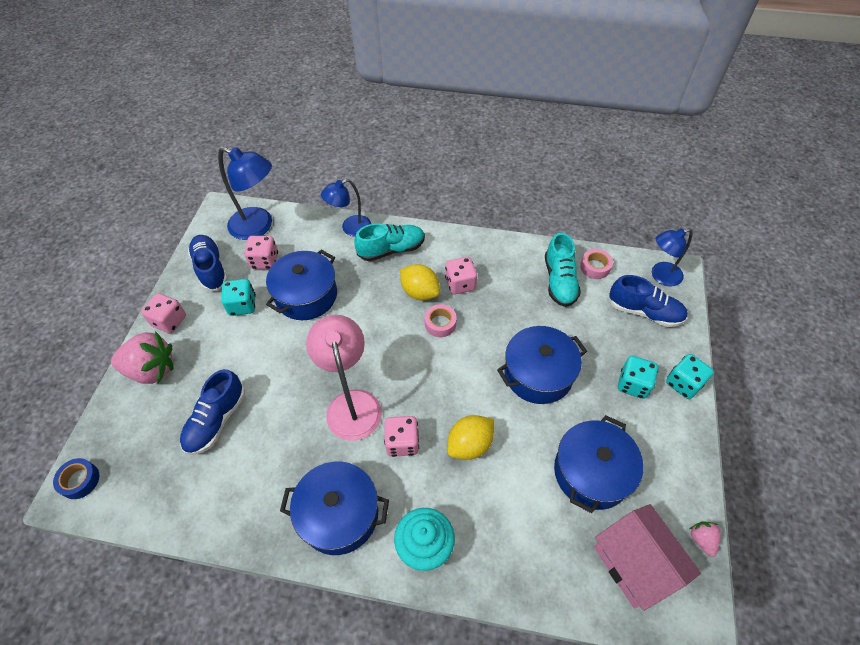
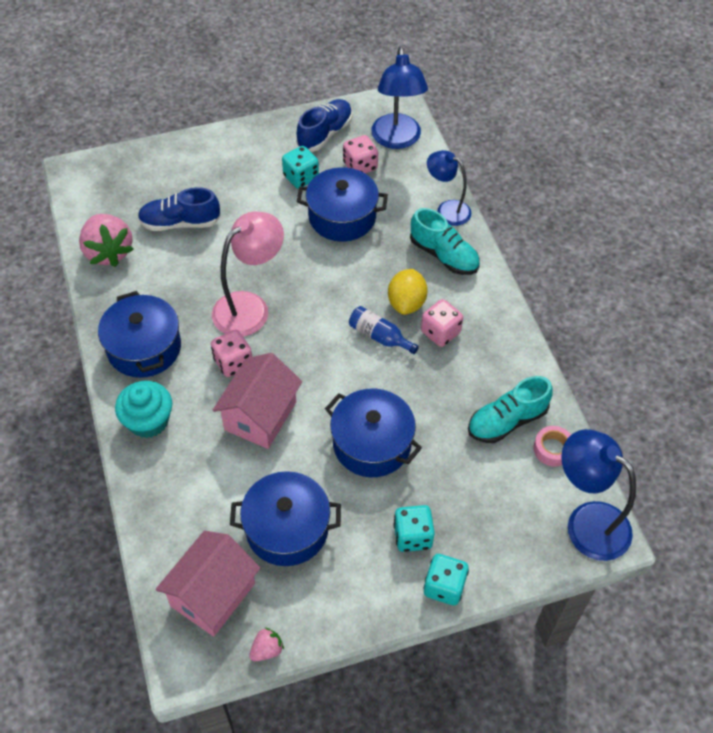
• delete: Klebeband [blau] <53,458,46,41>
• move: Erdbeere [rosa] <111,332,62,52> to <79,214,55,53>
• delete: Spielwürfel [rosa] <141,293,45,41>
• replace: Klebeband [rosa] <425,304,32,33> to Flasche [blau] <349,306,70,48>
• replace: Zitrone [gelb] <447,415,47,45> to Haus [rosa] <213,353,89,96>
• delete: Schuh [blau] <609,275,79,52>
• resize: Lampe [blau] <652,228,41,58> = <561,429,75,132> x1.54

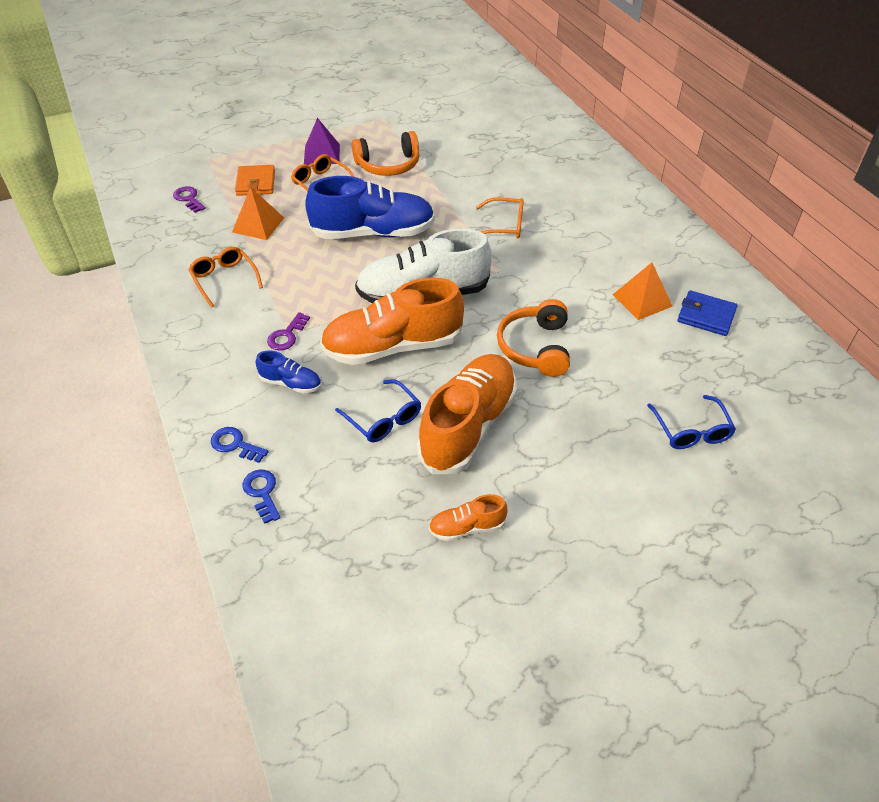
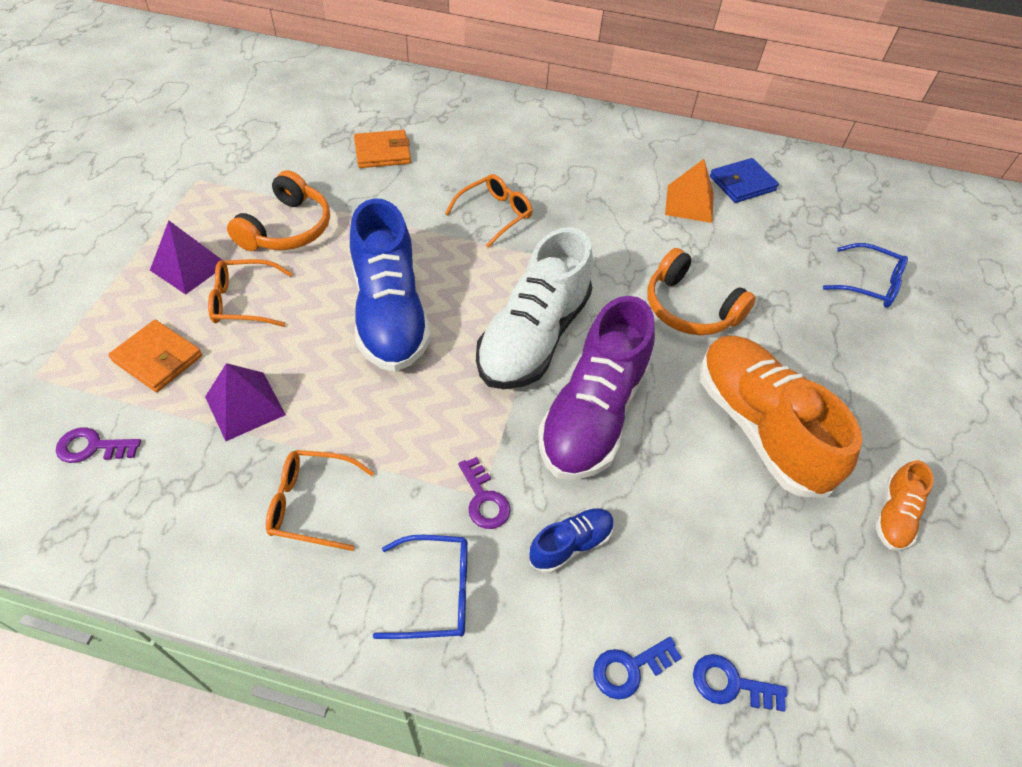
• recolor: Pyramide [orange] <232,187,52,53> to Pyramide [lila] <205,363,81,78>
• rotate: Schuh [blau] <305,176,130,63> = <350,198,81,174> 135 degrees clockwise
• recolor: Schuh [orange] <320,277,144,88> to Schuh [lila] <538,296,117,184>
• move: Brille [blau] <335,379,86,63> to <373,535,95,104>
• insert: Geldbörse [orange] <354,130,57,38>

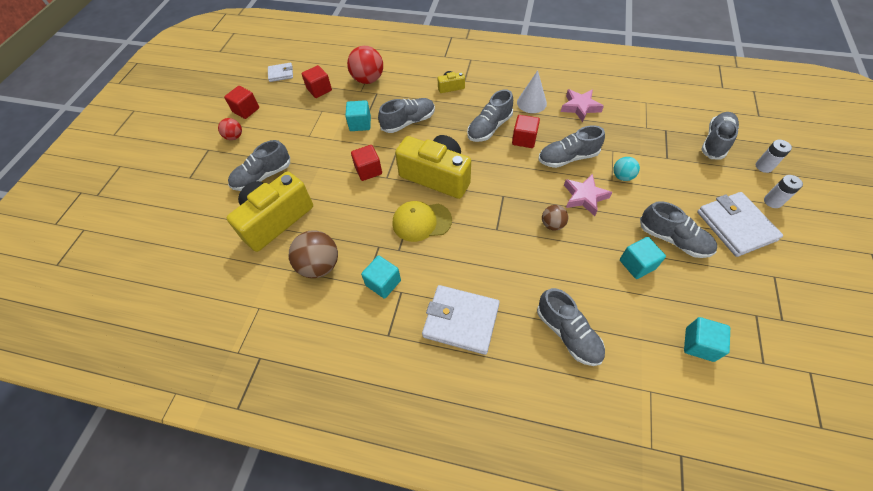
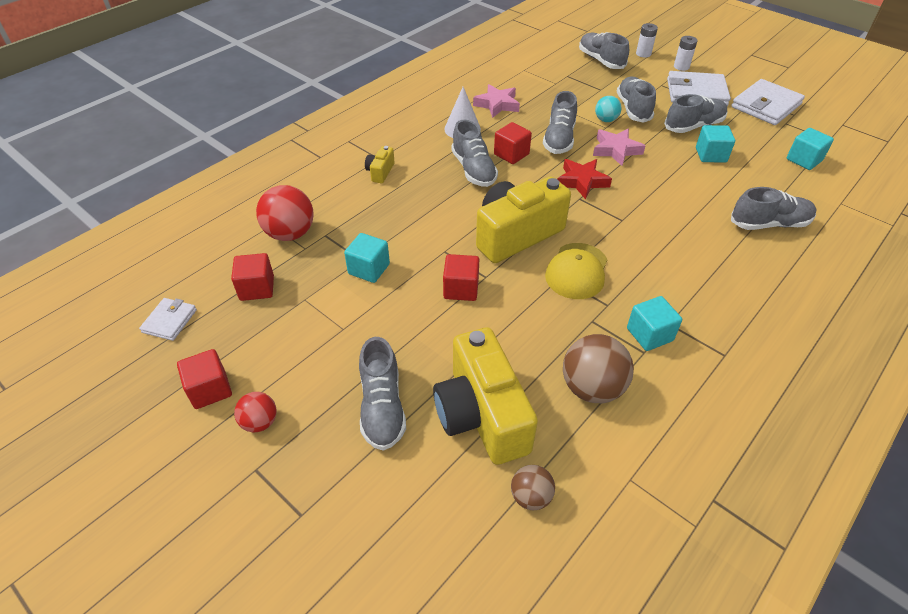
• move: Schuh [grau] <378,98,57,35> to <617,77,39,46>
• move: Geldbörse [weiß] <422,285,78,70> to <731,79,74,46>
• move: Ball [braun] <542,205,26,26> to <511,465,44,45>
• insert: Stern [rot] <557,159,55,41>

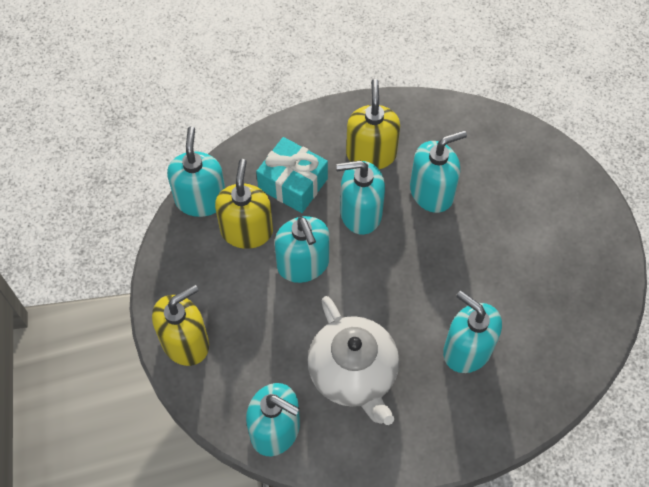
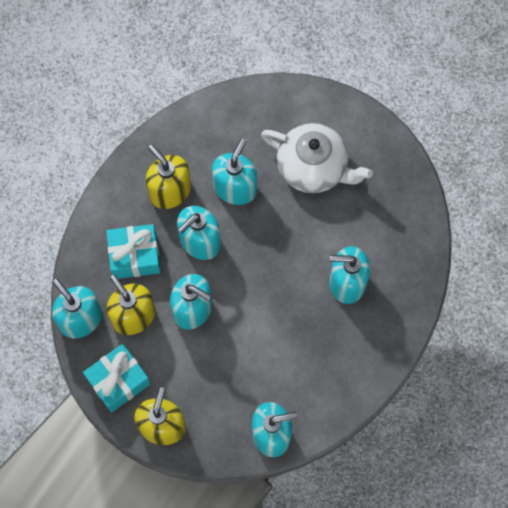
• move: Teekanne [weiß] <308,296,91,129> to <261,123,112,70>
• insert: Geschenk [türkis] <83,344,68,69>

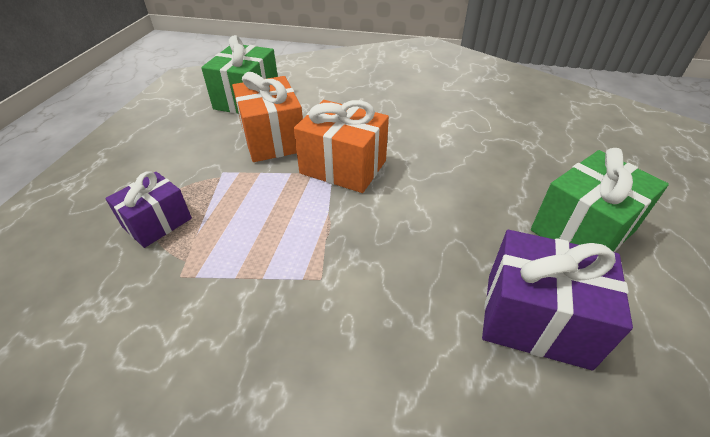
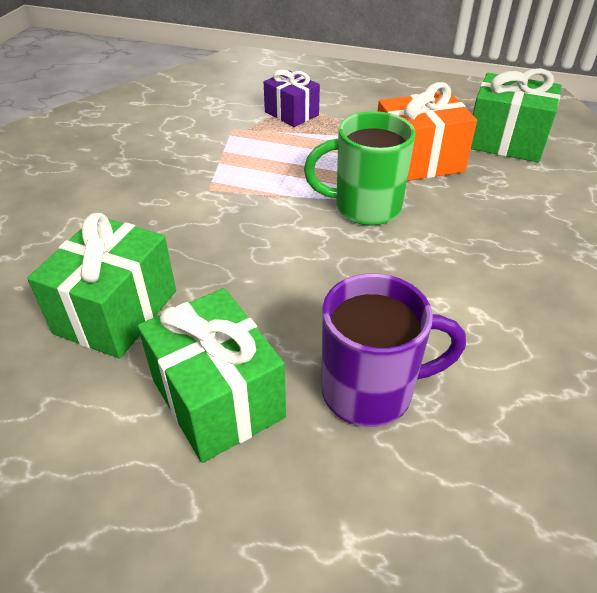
• replace: Geschenk [orange] <294,100,95,93> to Tasse [grün] <304,111,111,115>
• recolor: Geschenk [lila] <482,230,151,140> to Geschenk [grün] <27,213,149,146>
• insert: Tasse [lila] <322,273,144,154>

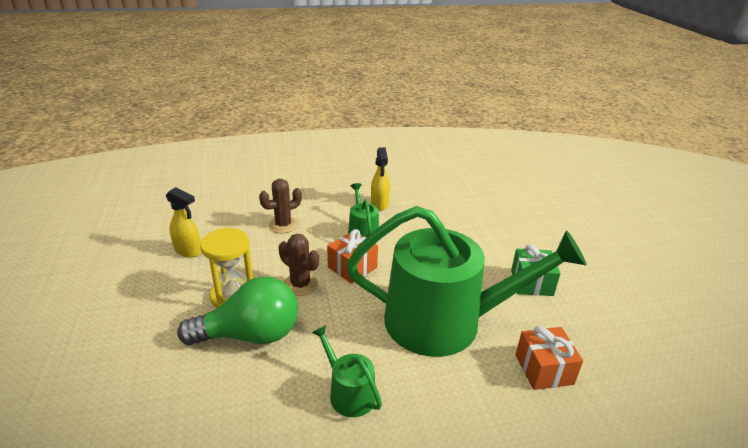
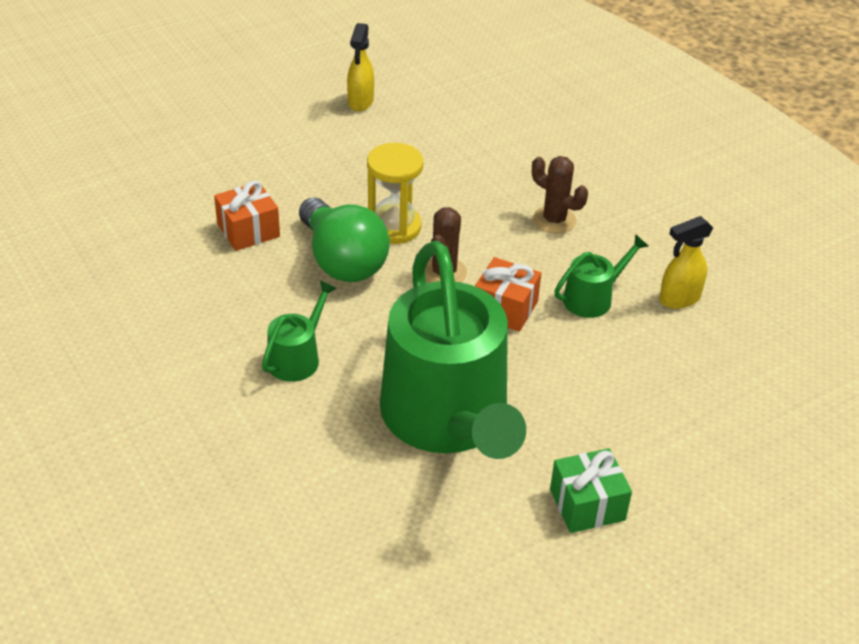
• move: Sprühflasche [gelb] <166,187,36,71> to <347,23,27,88>
• move: Geschenk [orange] <516,326,67,64> to <214,180,66,71>

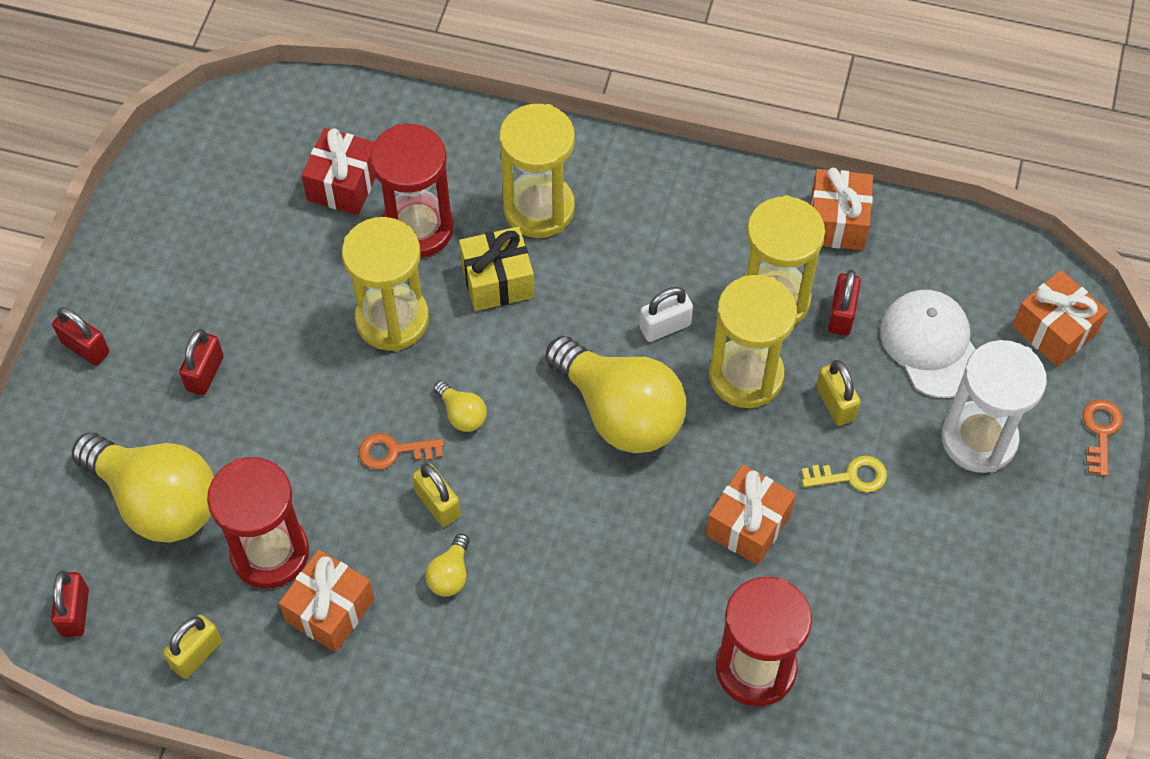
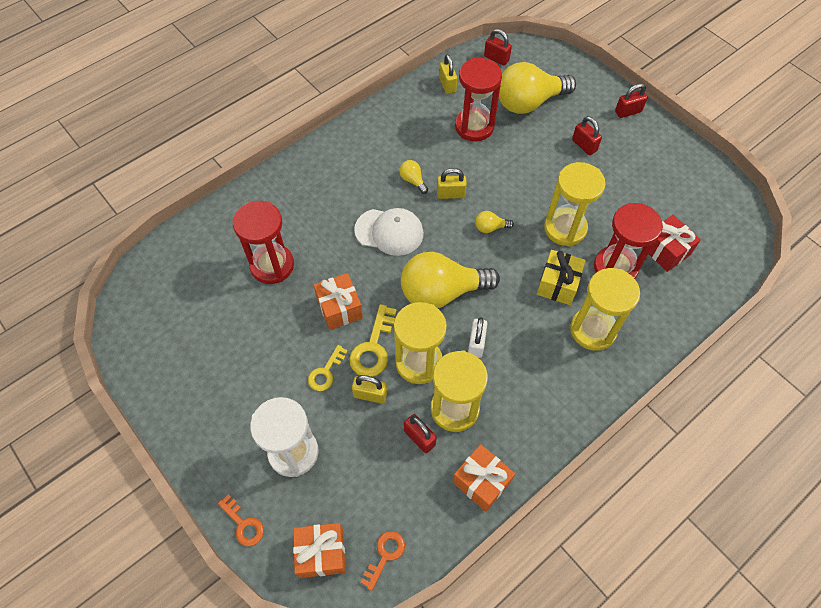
• delete: Geschenk [orange] <279,550,95,102>
• move: Schlüssel [orange] <359,433,85,37> to <361,531,44,60>
• move: Kappe [weiß] <880,290,96,108> to <354,208,70,48>
• insert: Schlüssel [gelb] <349,304,48,73>

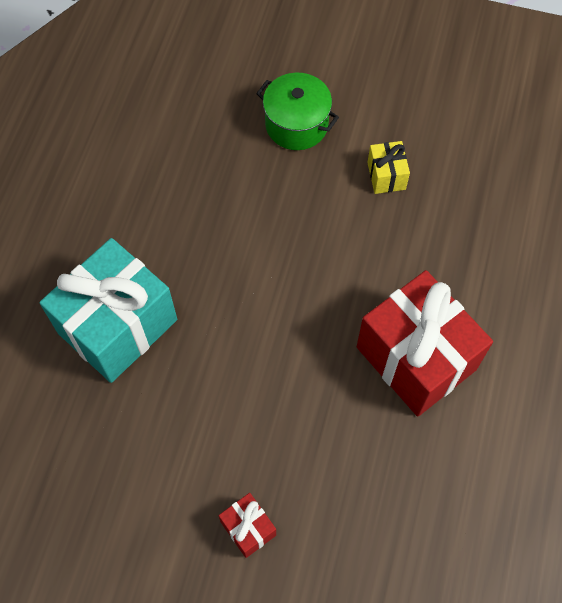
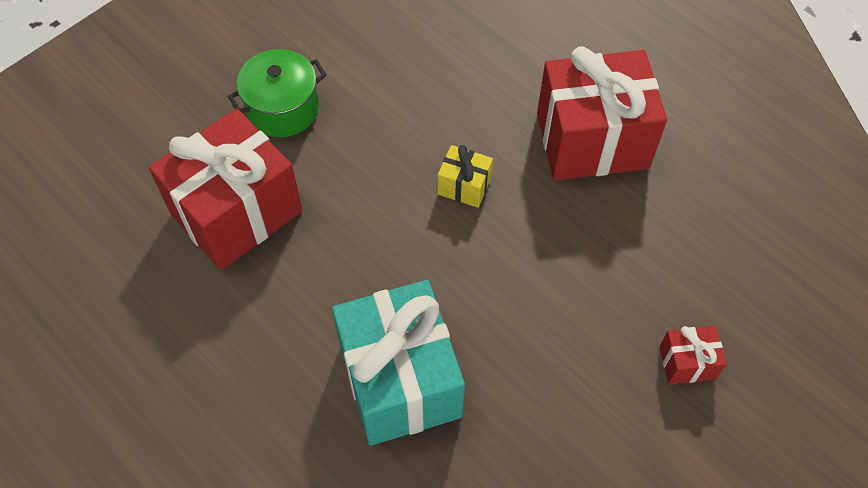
• move: Geschenk [gelb] <367,141,43,53> to <438,145,55,63>
• insert: Geschenk [rot] <149,109,154,161>

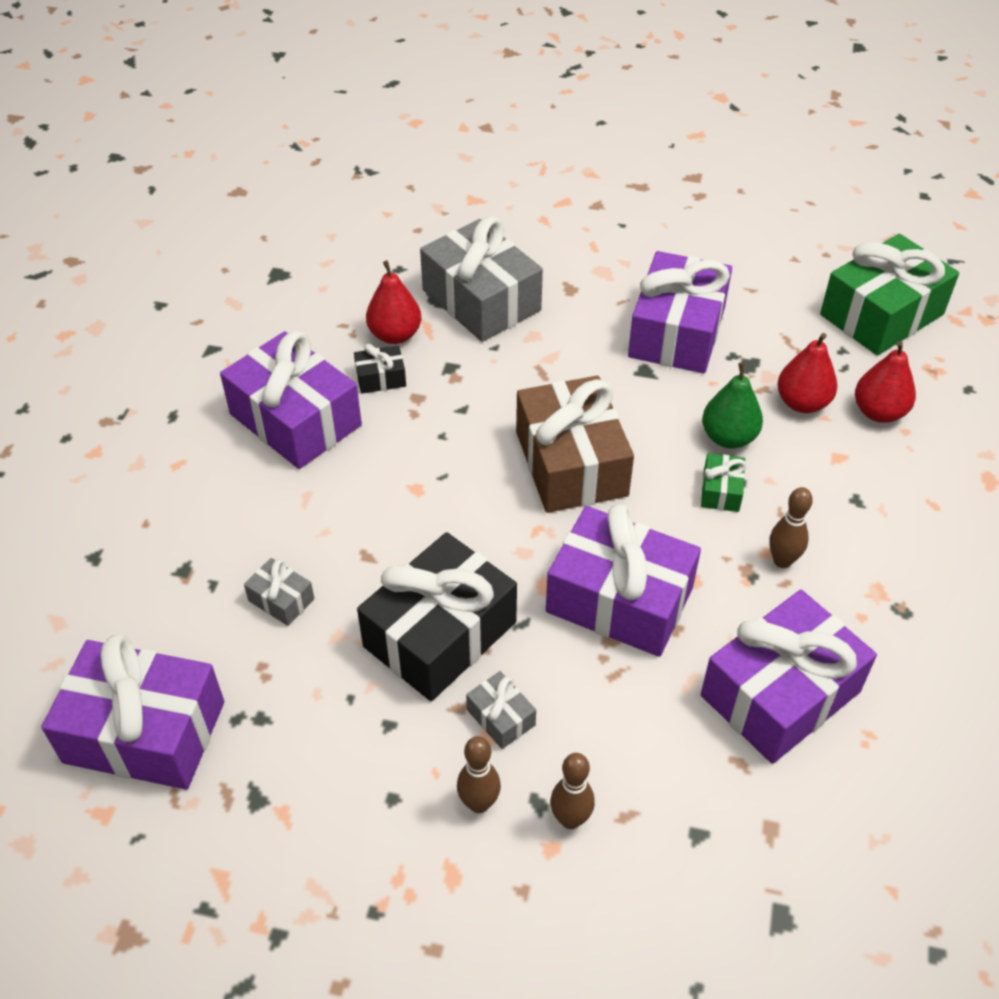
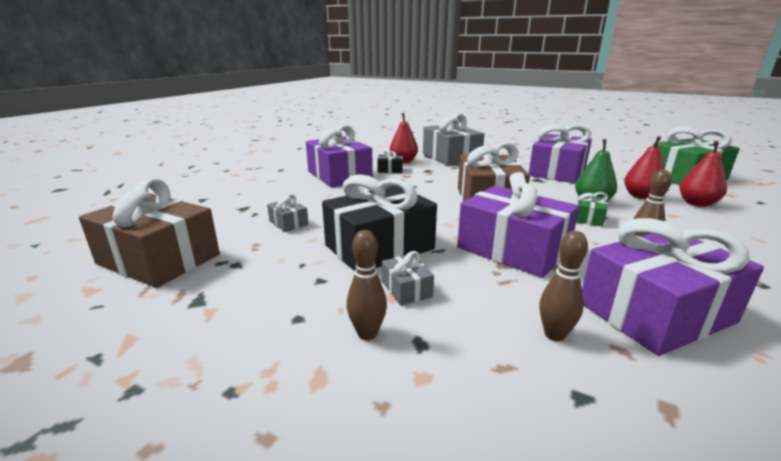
• recolor: Geschenk [lila] <41,634,183,156> to Geschenk [braun] <79,178,141,110>
• move: Bowlingkegel [braun] <550,753,45,76> to <540,231,48,111>

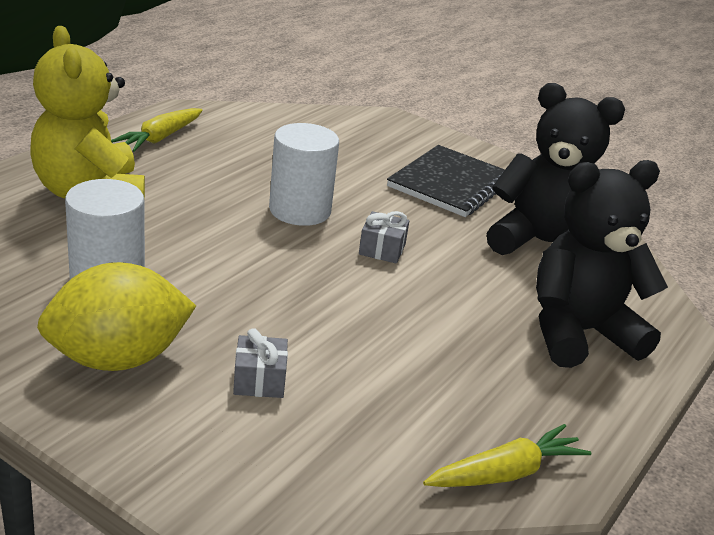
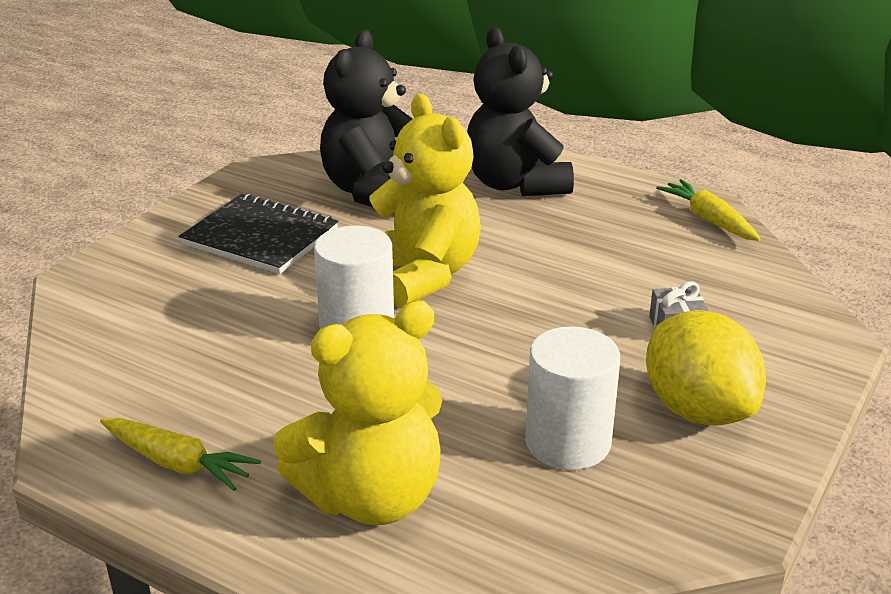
• replace: Geschenk [grau] <359,211,50,53> to Teddybär [gelb] <369,94,112,214>

